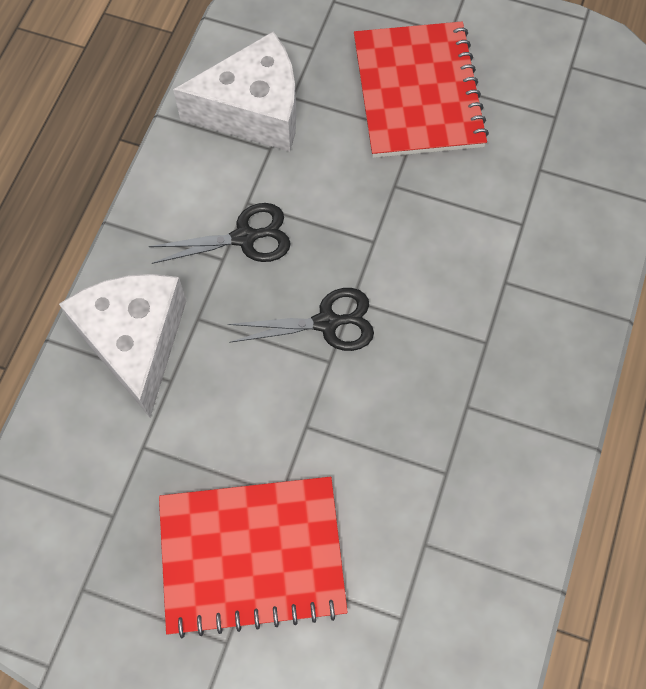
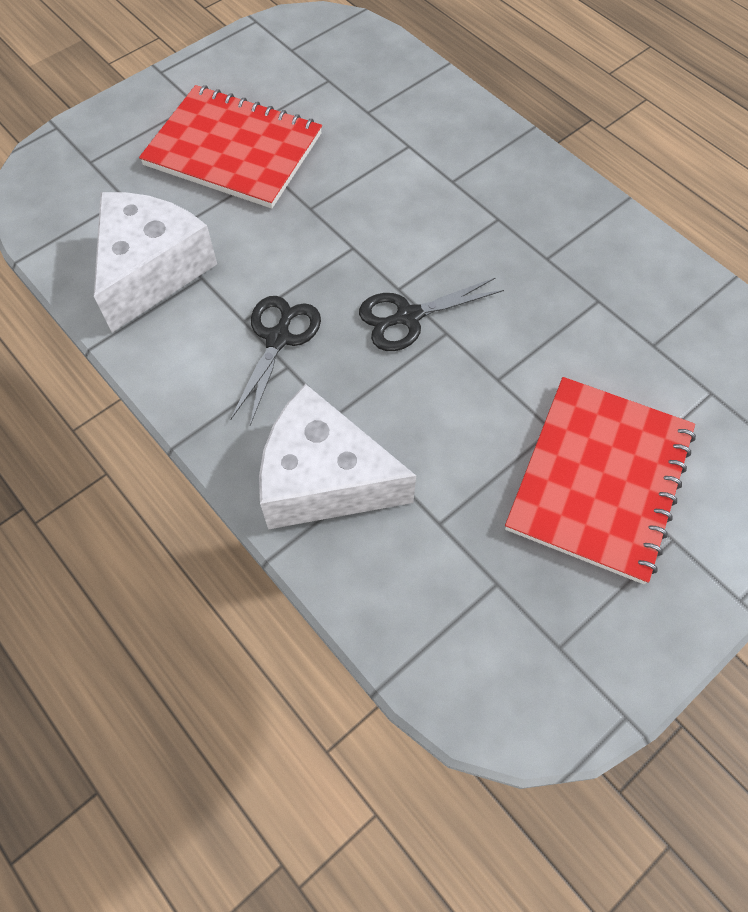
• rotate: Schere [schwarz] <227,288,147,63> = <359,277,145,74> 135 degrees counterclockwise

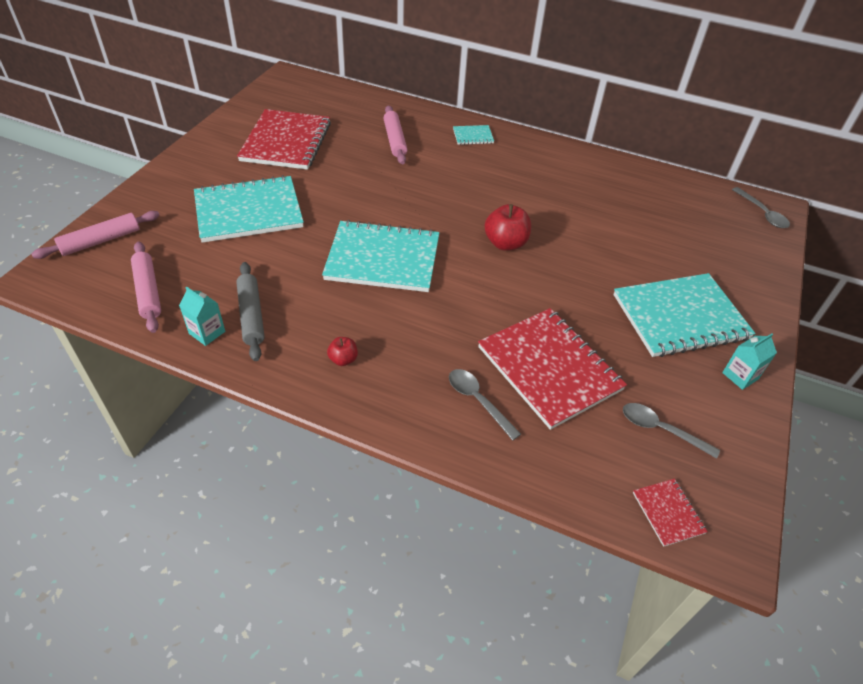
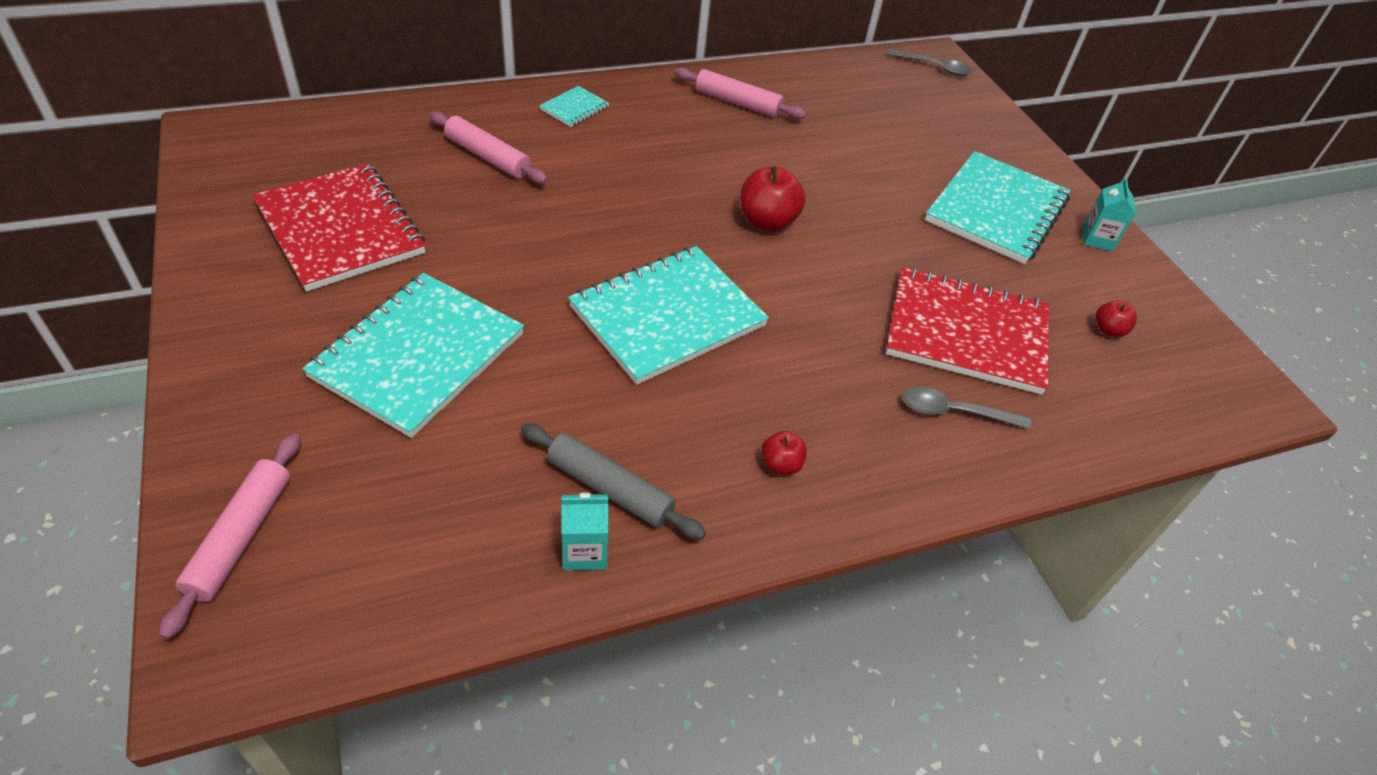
• move: Nudelholz [rosa] <131,242,30,91> to <674,68,132,51>
• replace: Löffel [grau] <623,403,97,56> to Apfel [rot] <1096,300,41,37>
• delete: Notizbuch [rot] <633,479,75,68>

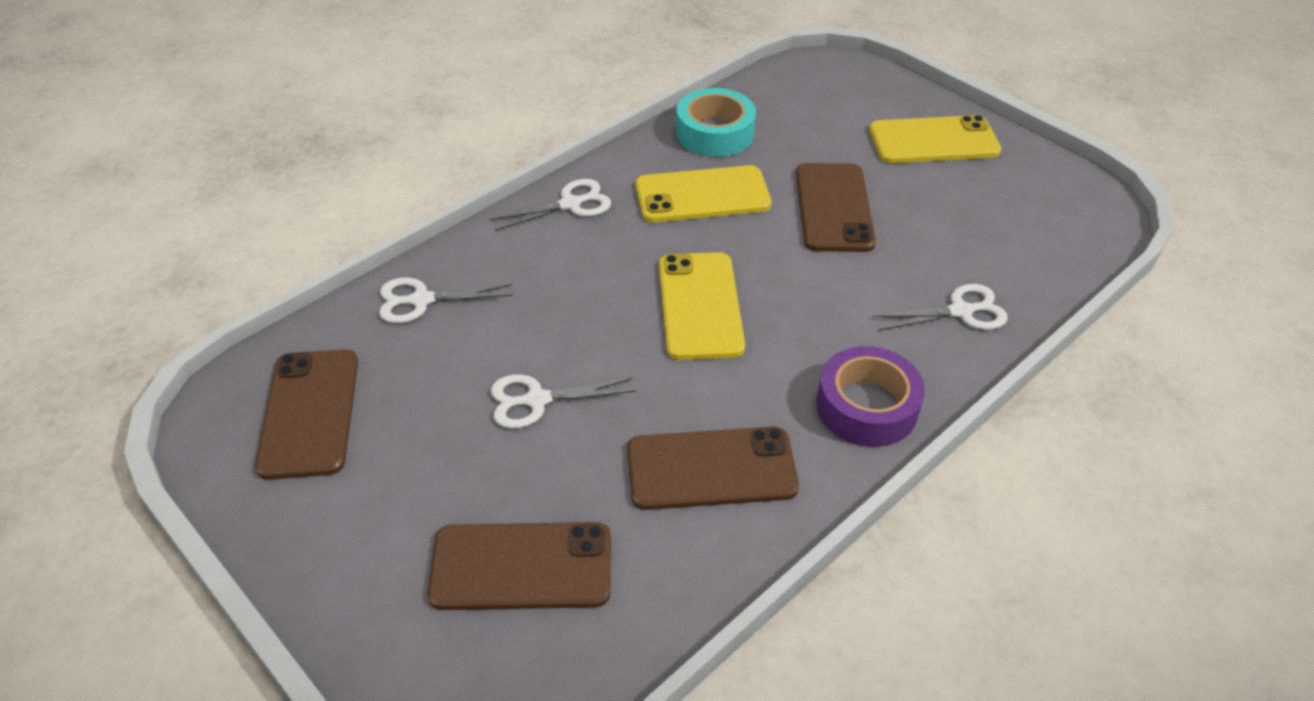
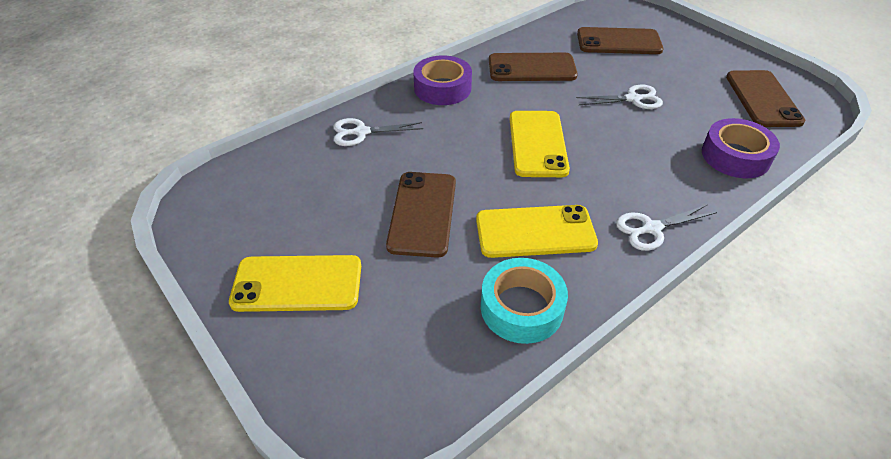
• replace: Schere [weiß] <379,278,134,45> to Klebeband [lila] <702,118,78,60>

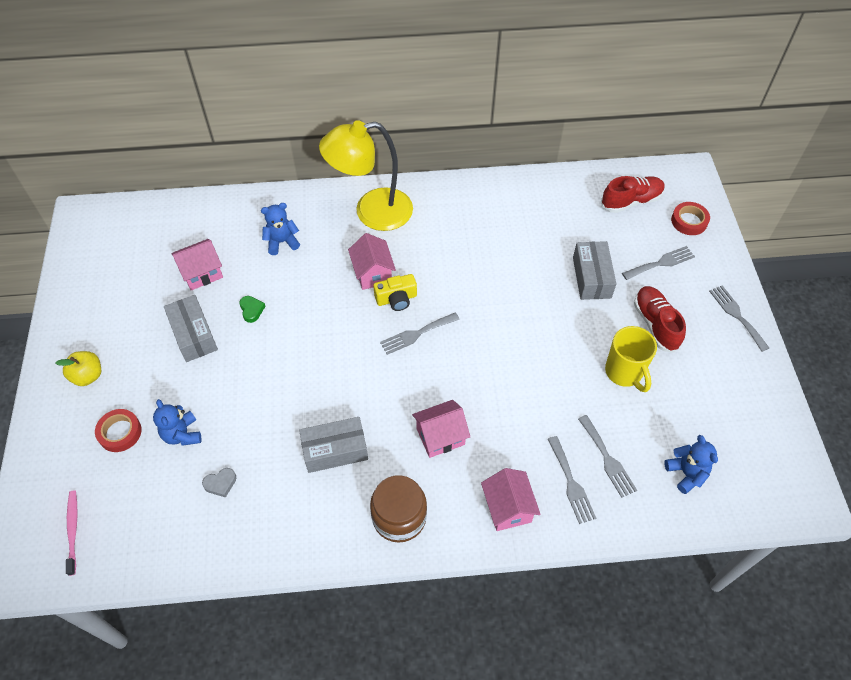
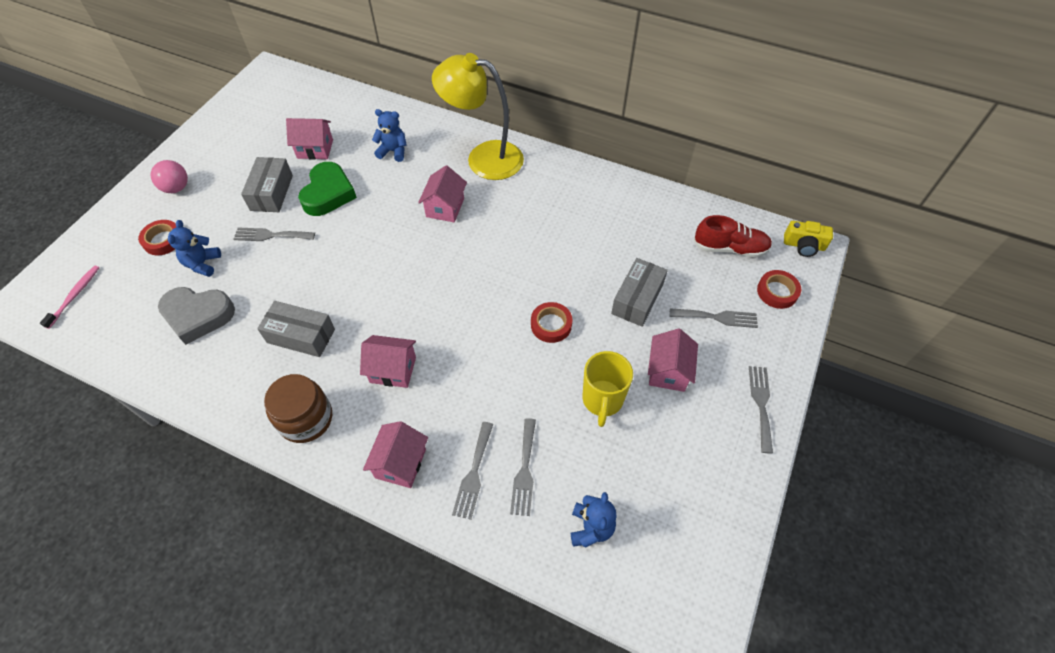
• replace: Apfel [gelb] <56,351,45,35> to Ball [rosa] <151,160,37,33>
• resize: Herz [grau] <202,468,34,30> = <158,287,77,58> x2.26
• resize: Herz [grün] <239,296,27,27> = <298,162,59,54> x2.26
• move: Kamera [gelb] <373,274,44,37> to <784,221,49,36>
• move: Gabel [grau] <380,312,80,43> to <233,228,82,13>
• replace: Schuh [rot] <634,286,52,67> to Haus [rosa] <648,328,50,64>
• insert: Klebeband [rot] <531,302,41,41>

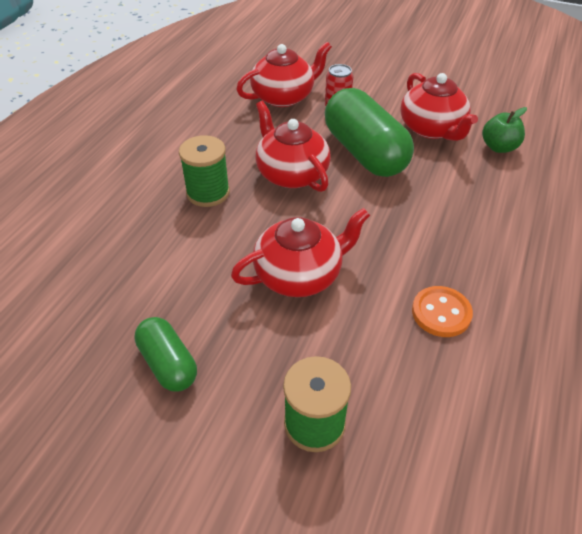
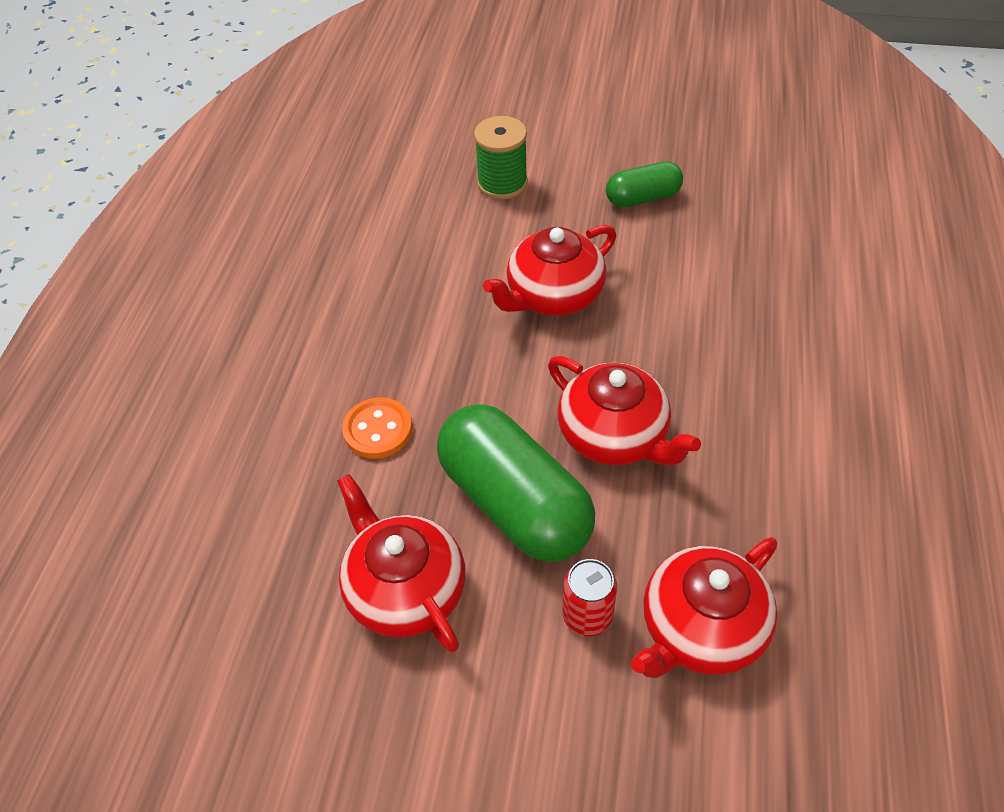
• rotate: Kapsel [grün] <134,317,63,74> = <606,161,77,46> 60 degrees counterclockwise
• delete: Garnrolle [grün] <179,135,51,72>
• move: Knopf [orange] <412,286,61,51> to <342,397,70,62>
• delete: Apfel [grün] <482,107,45,46>

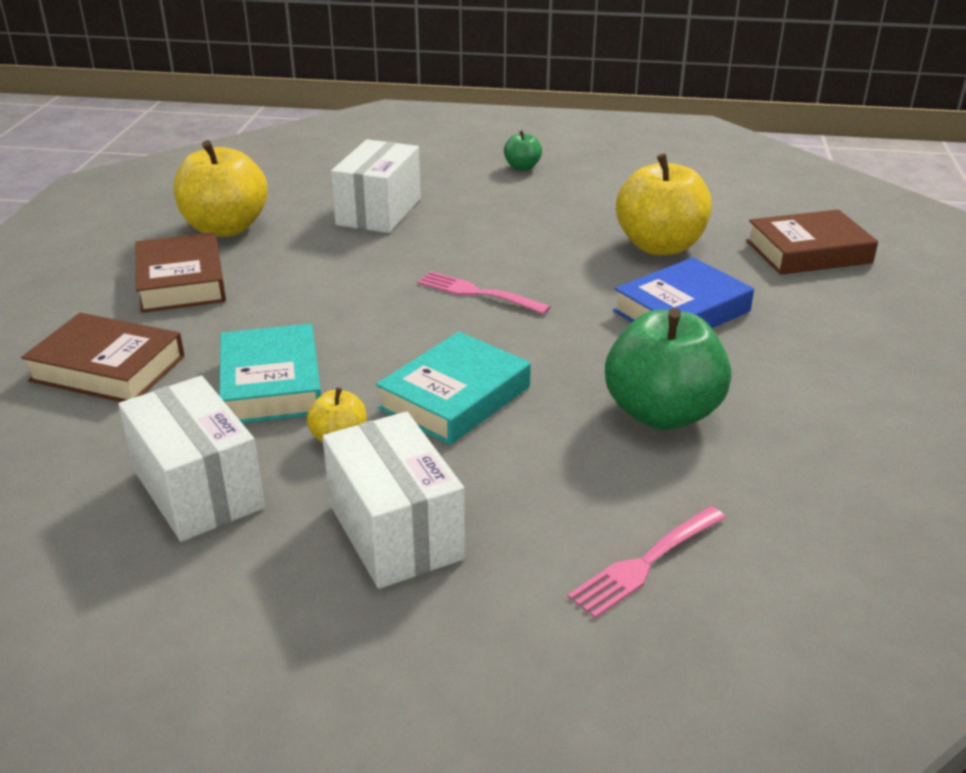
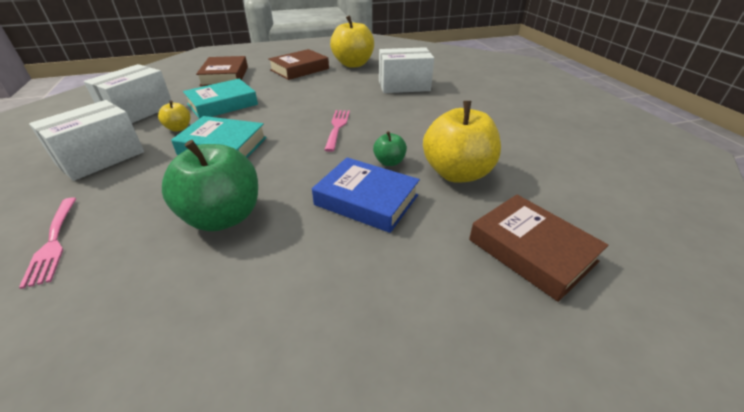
• move: Apfel [grün] <504,130,38,41> to <373,131,34,35>
• rotate: Gabel [rosa] <567,506,159,113> = <19,198,58,91> 135 degrees counterclockwise

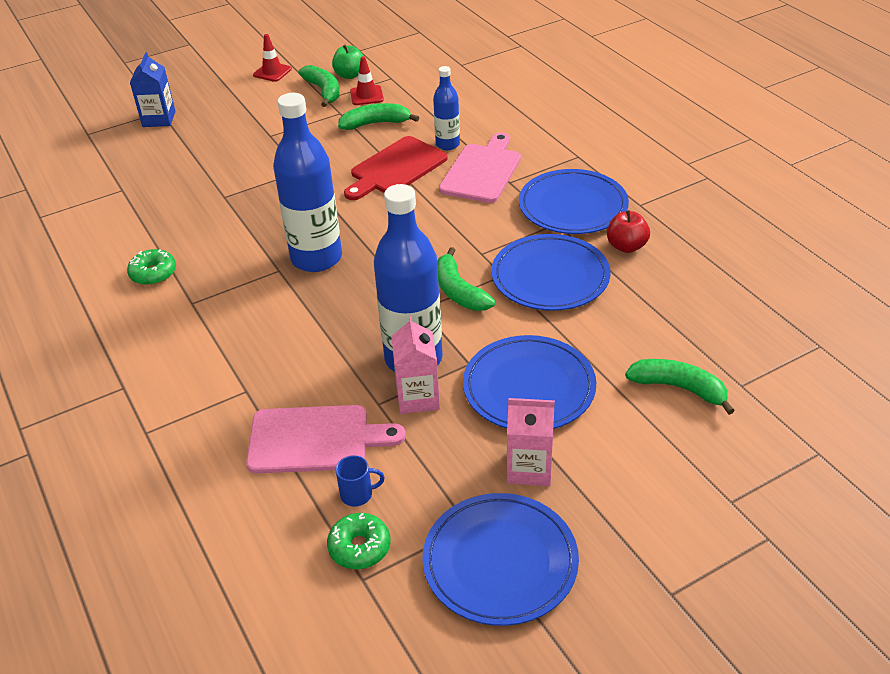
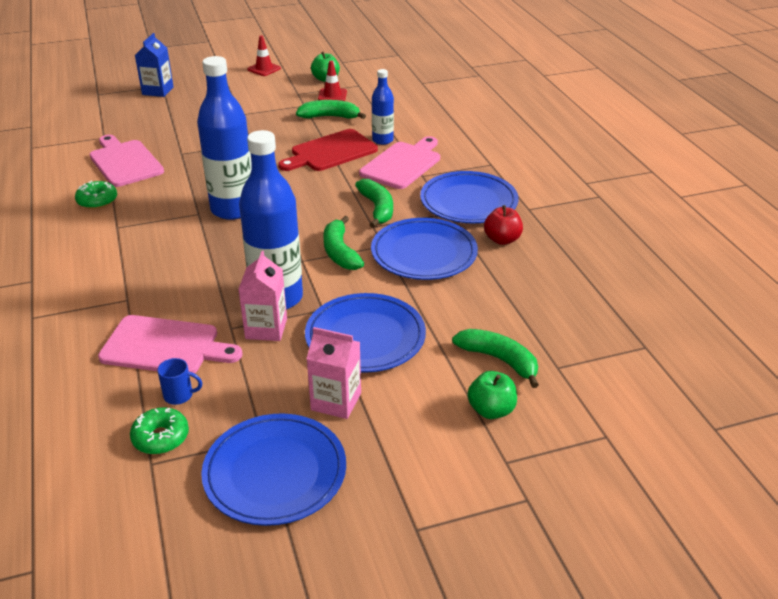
• move: Banane [grün] <298,65,42,42> to <355,179,38,49>
• insert: Schneidebrett [rosa] <90,135,74,52>
• insert: Apfel [grün] <468,371,49,48>

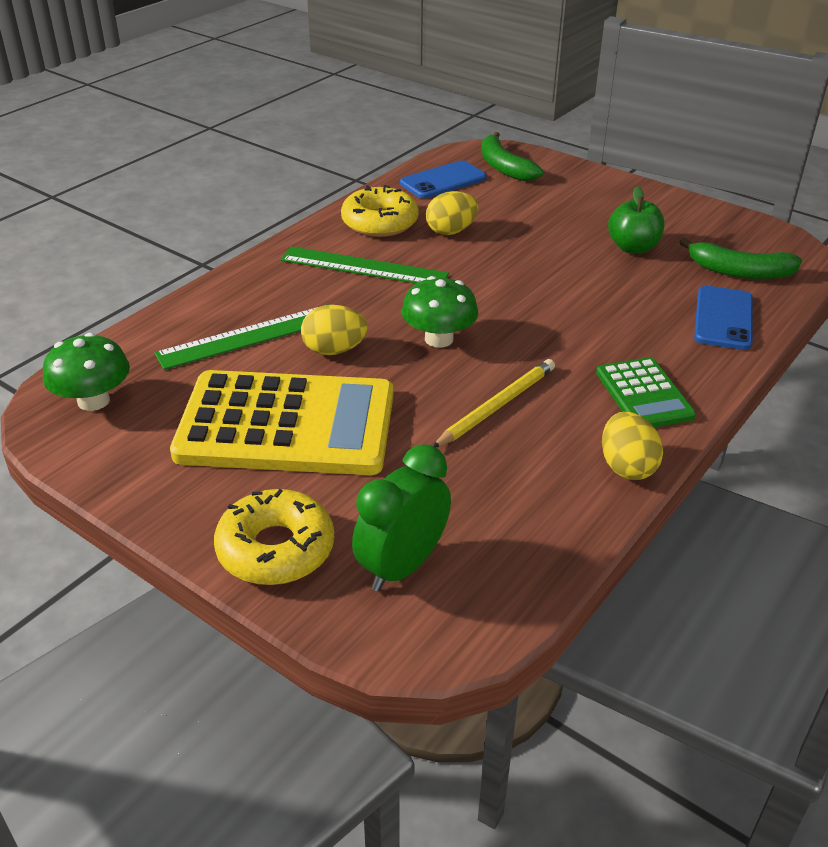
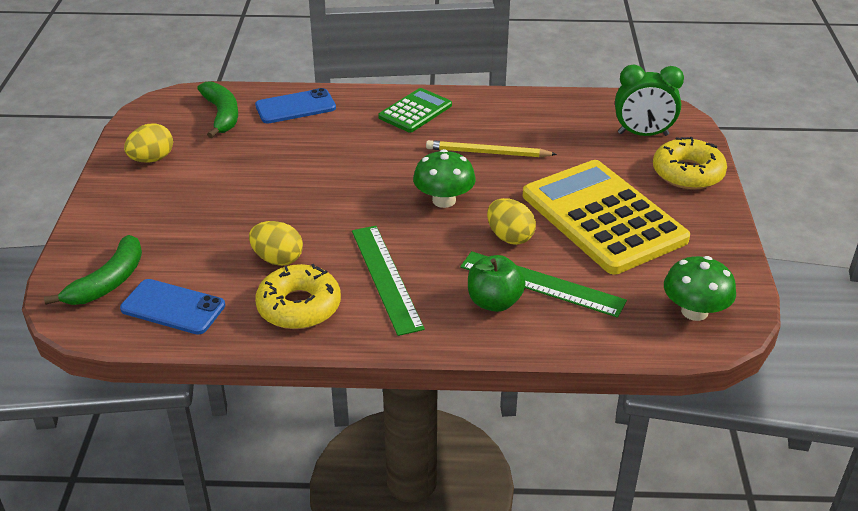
• move: Ei [gelb] <602,412,61,68> to <124,123,49,39>
• move: Apfel [grün] <608,186,57,68> to <468,255,58,57>

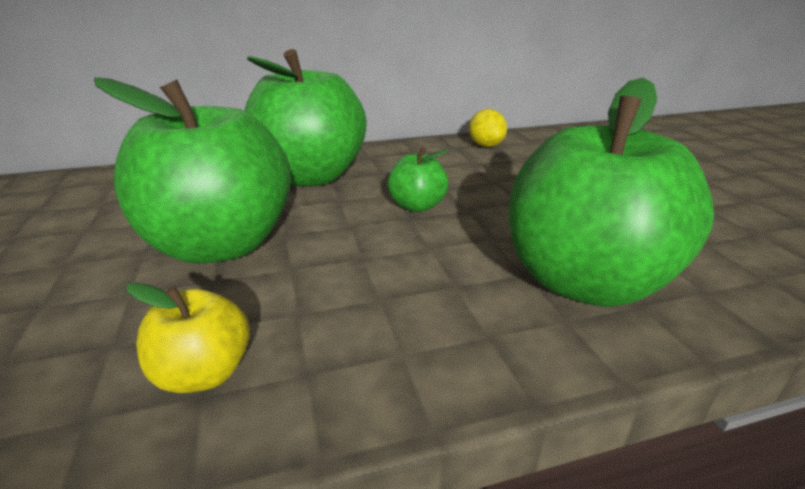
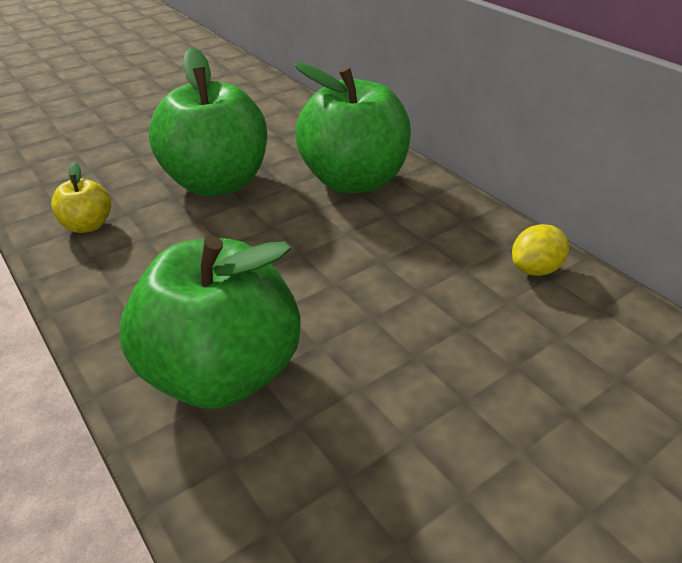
• delete: Apfel [grün] <387,147,62,65>

